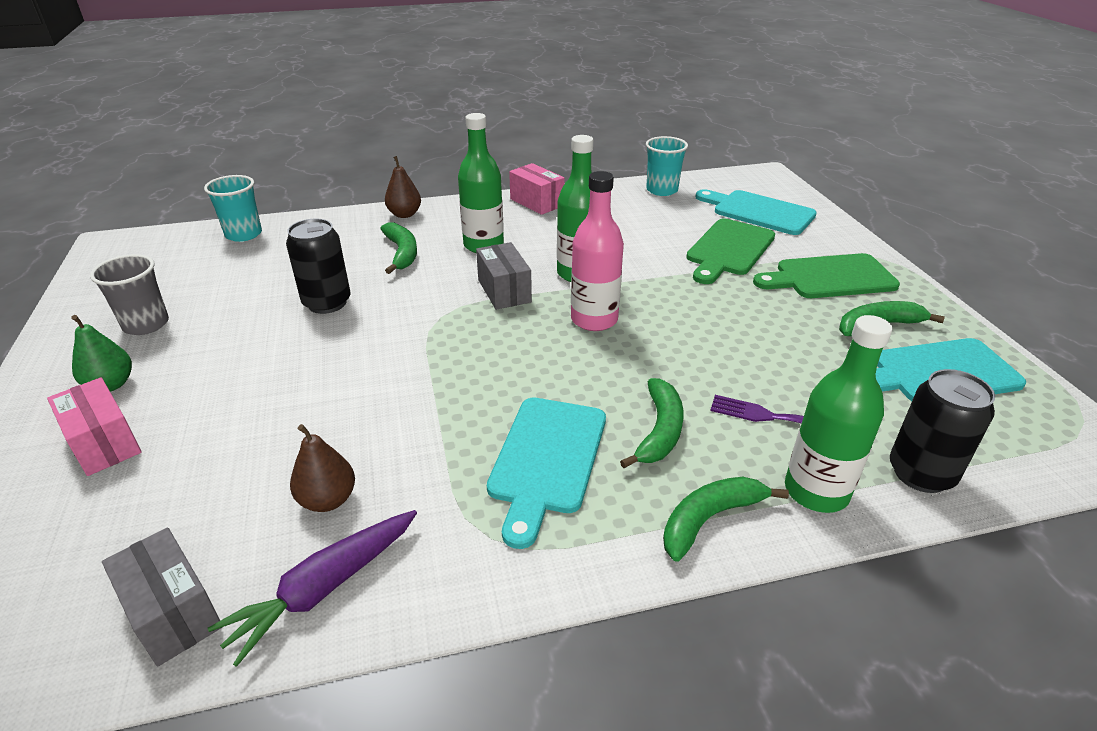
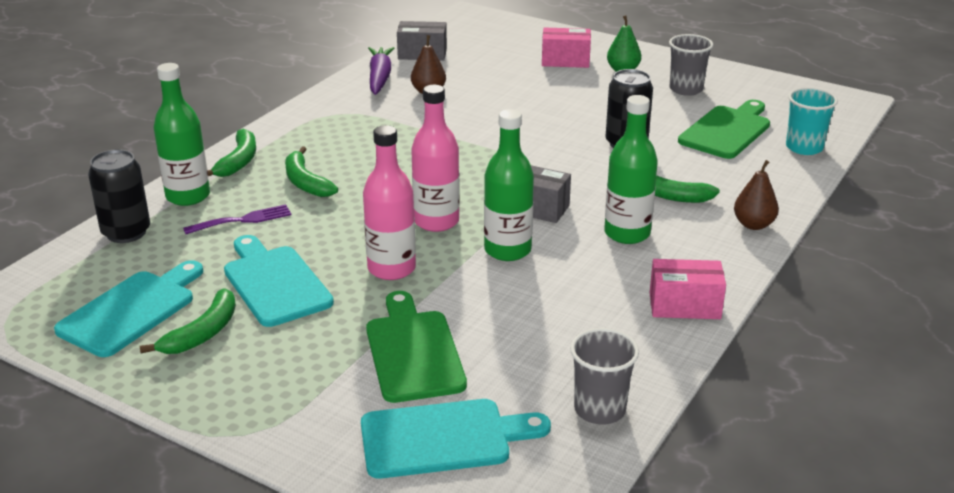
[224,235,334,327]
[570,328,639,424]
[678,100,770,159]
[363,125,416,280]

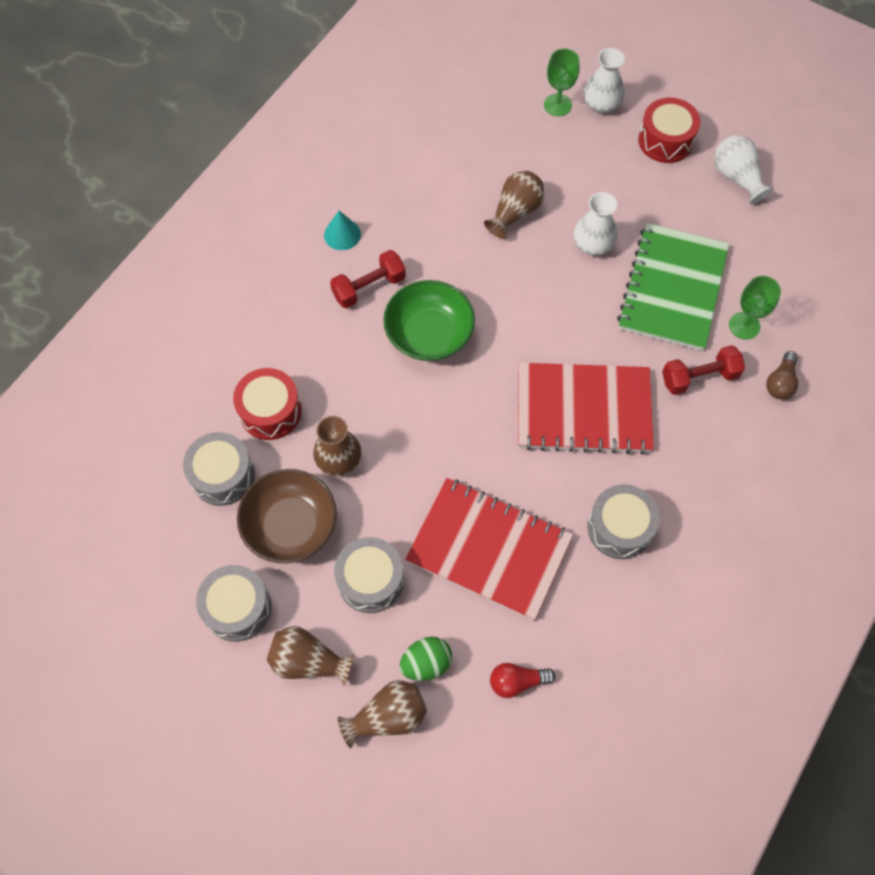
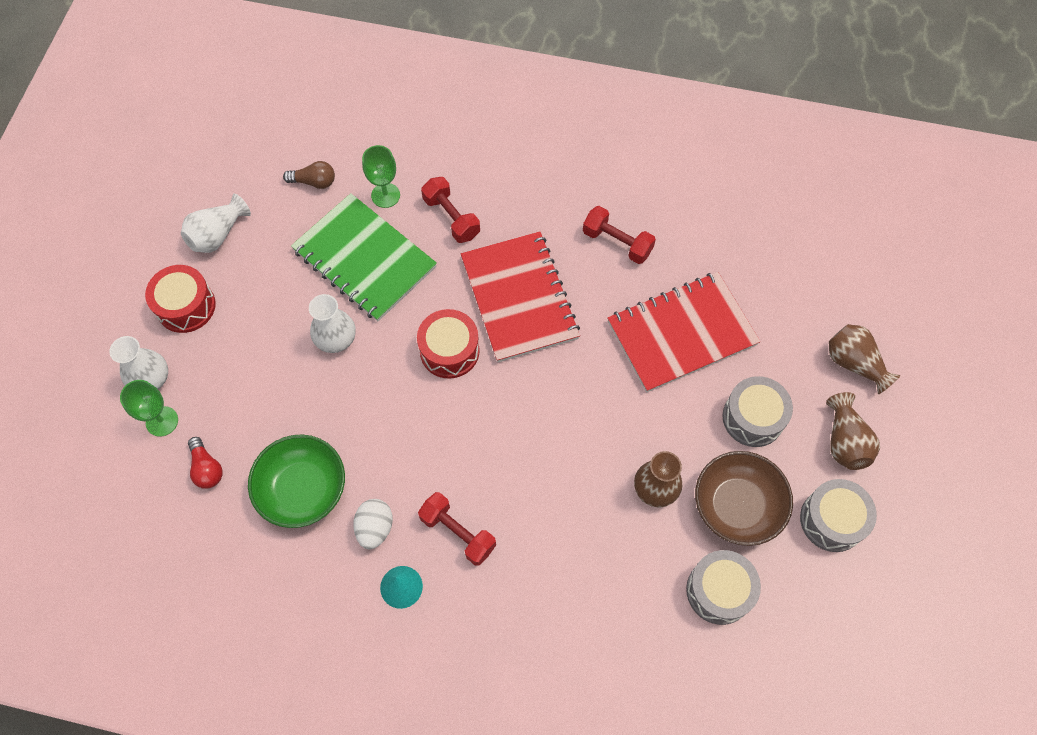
[417,309,480,379]
[248,434,345,528]
[399,637,452,681] (first image)
[607,272,760,393]
[484,171,544,239] (first image)
[188,437,223,489]
[583,206,656,264]
[291,193,437,321]
[283,161,335,189]
[353,499,393,549]

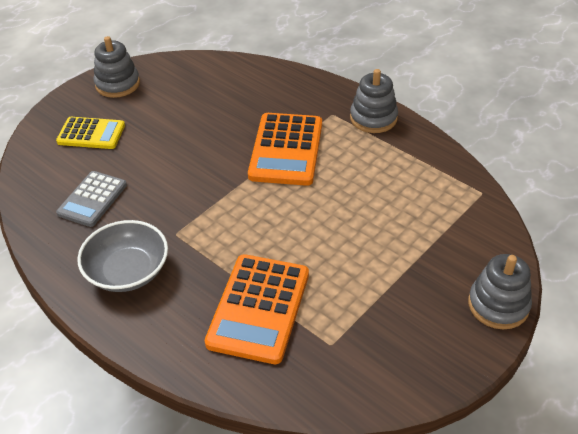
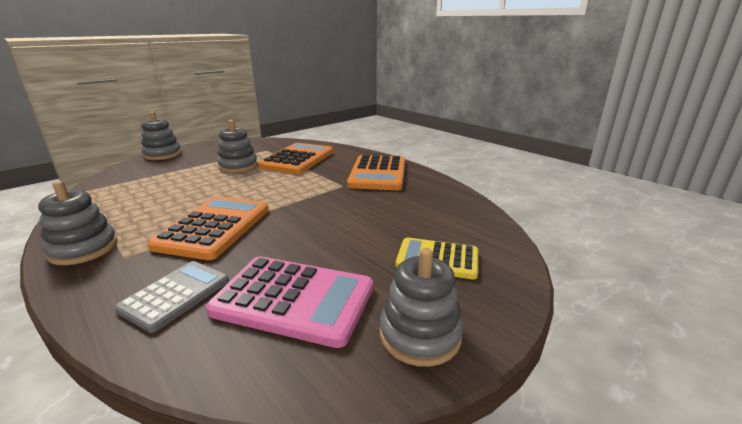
[115,261,229,333]
[347,155,405,190]
[206,256,373,348]
[217,120,258,173]

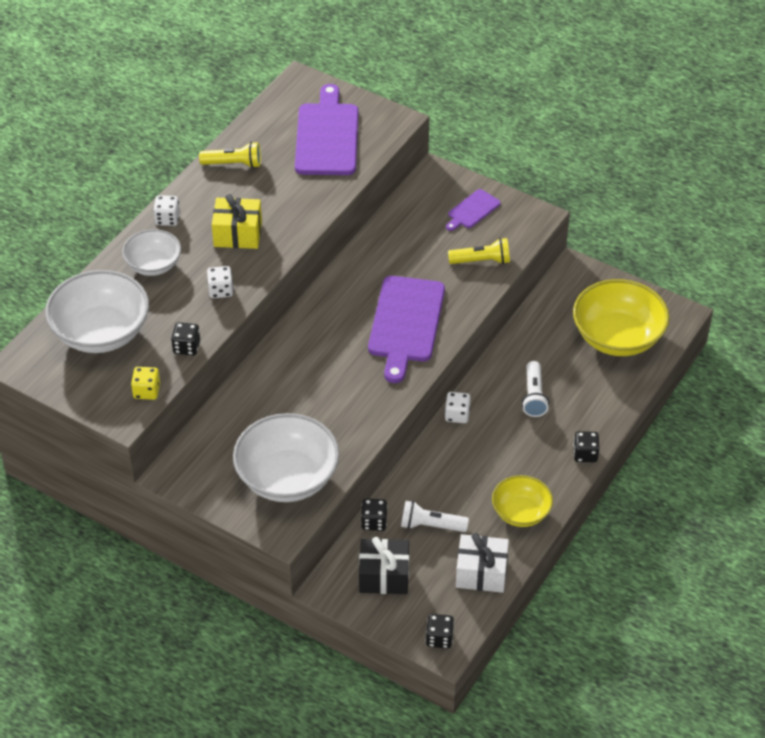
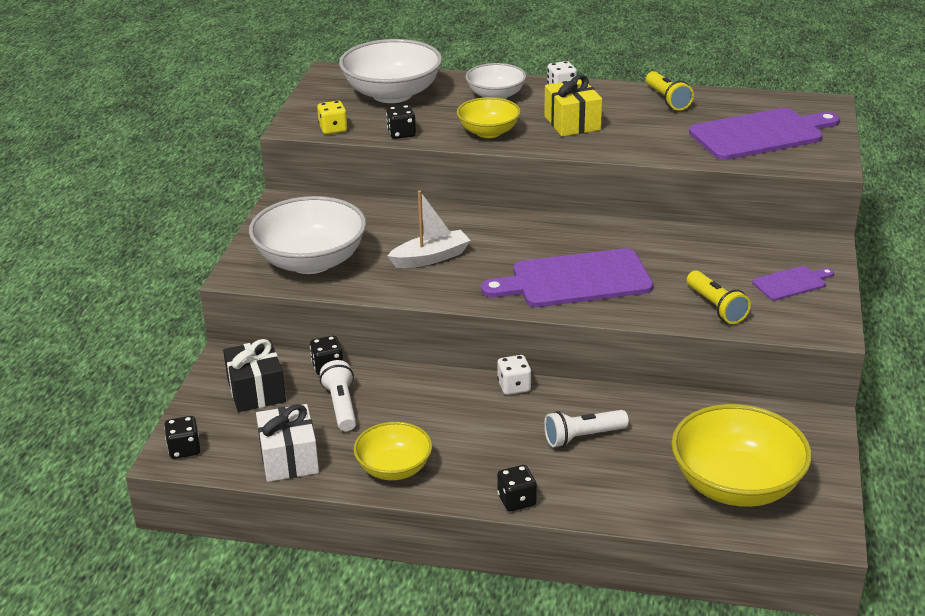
[457,97,521,138]
[752,266,834,301]
[388,191,471,268]

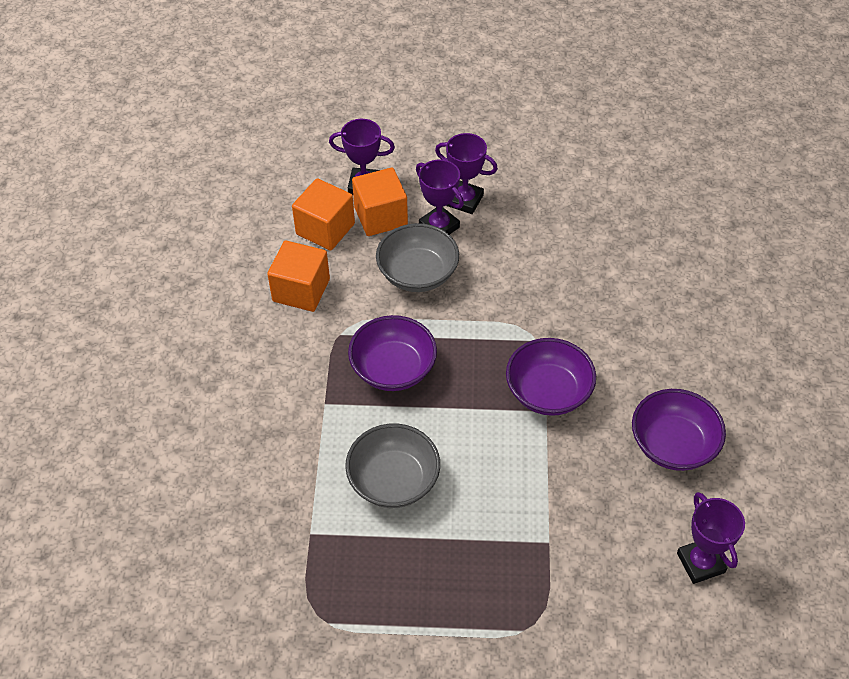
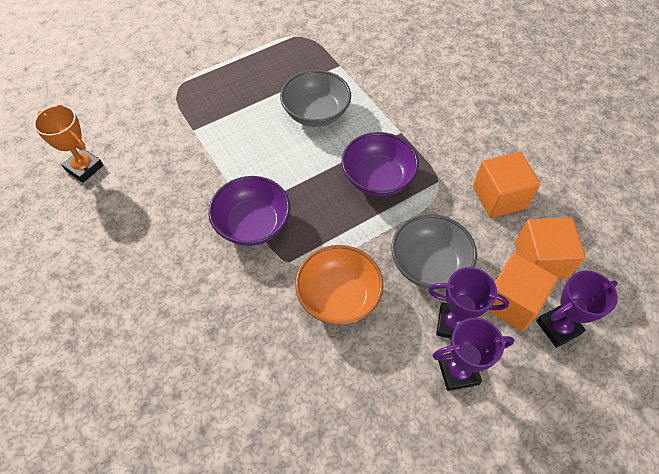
[632,389,726,471] (first image)
[34,105,103,183]
[295,245,384,325]

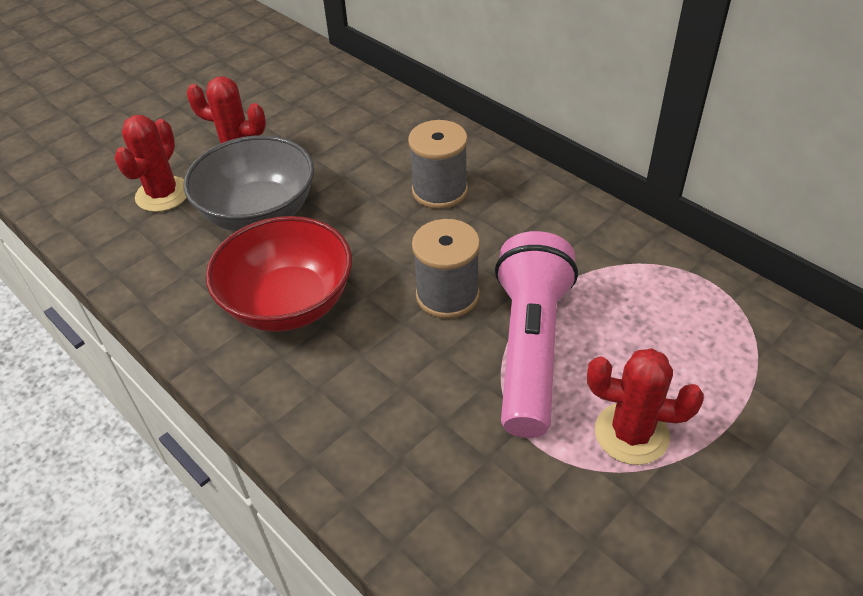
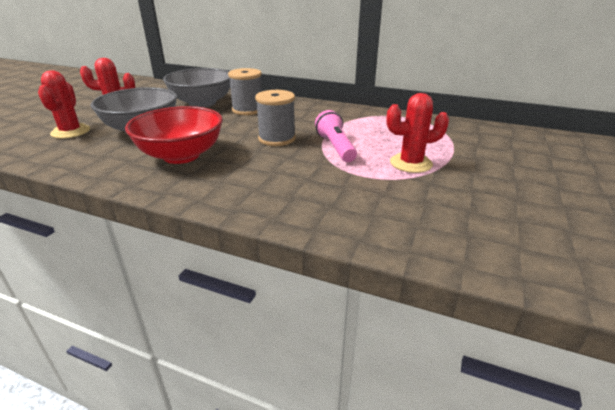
[315,110,357,162]
[163,68,230,107]

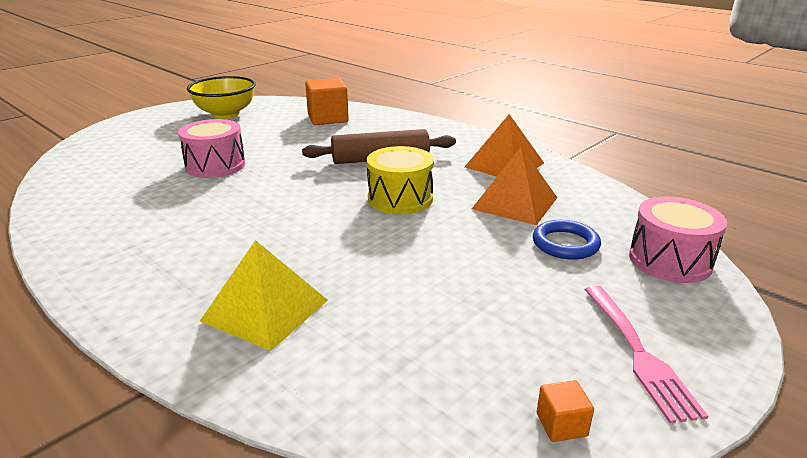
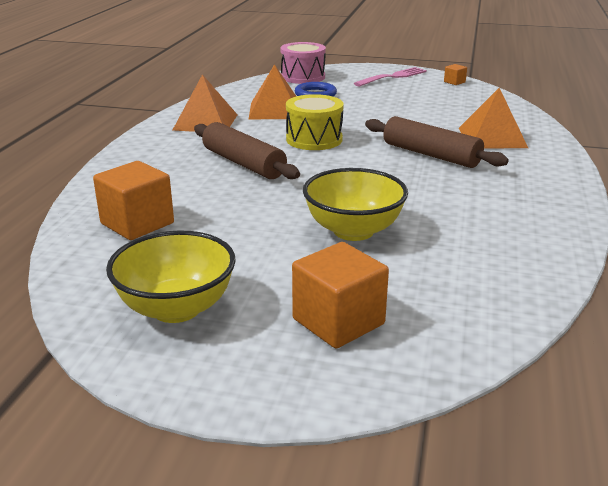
[303,168,408,241]
[459,88,528,148]
[292,242,389,349]
[365,116,509,168]

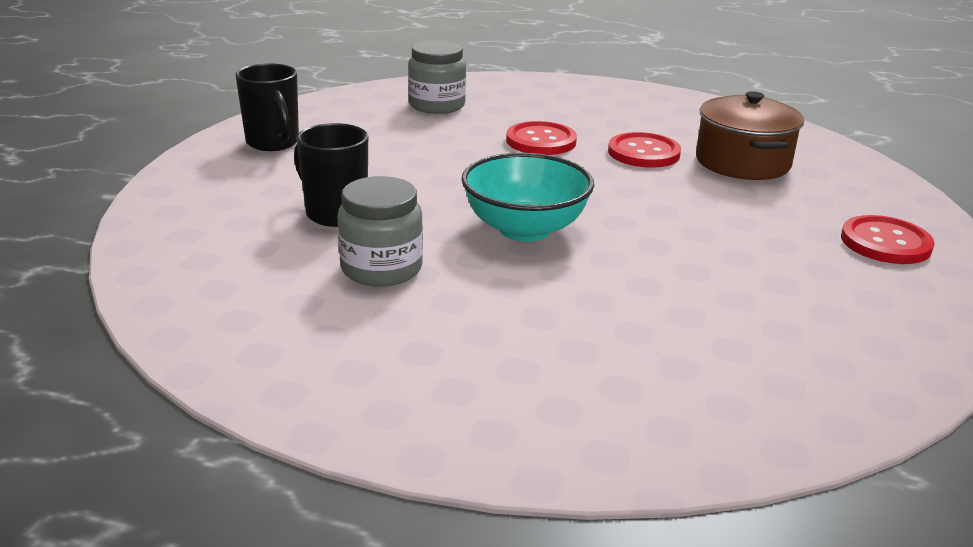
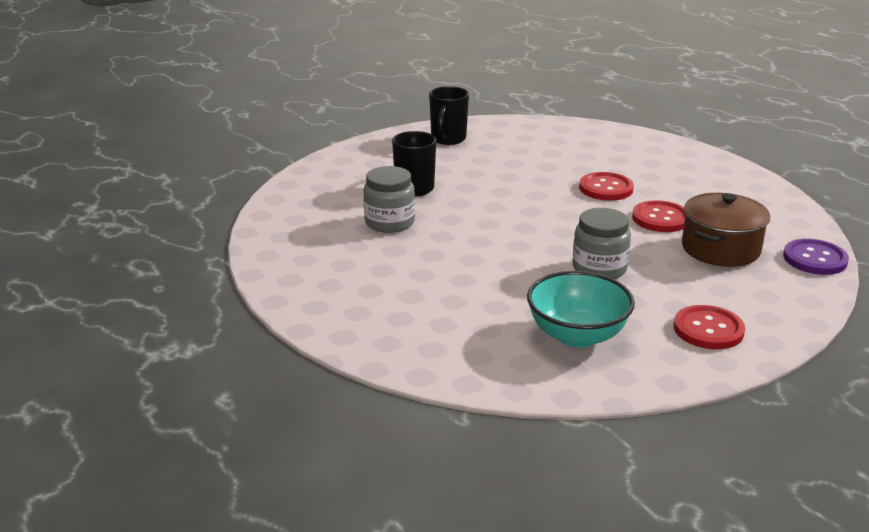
[573,208,631,279]
[527,271,635,348]
[783,239,849,275]

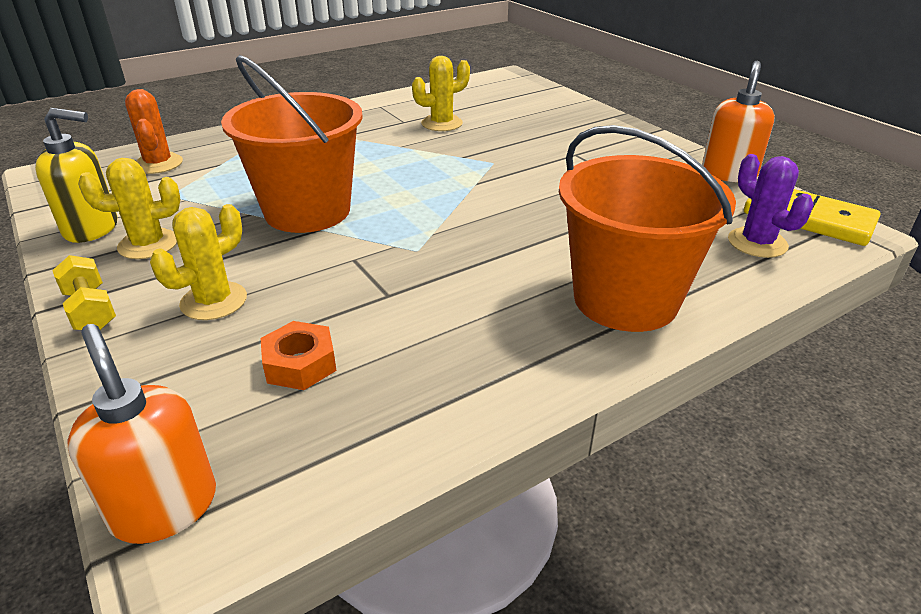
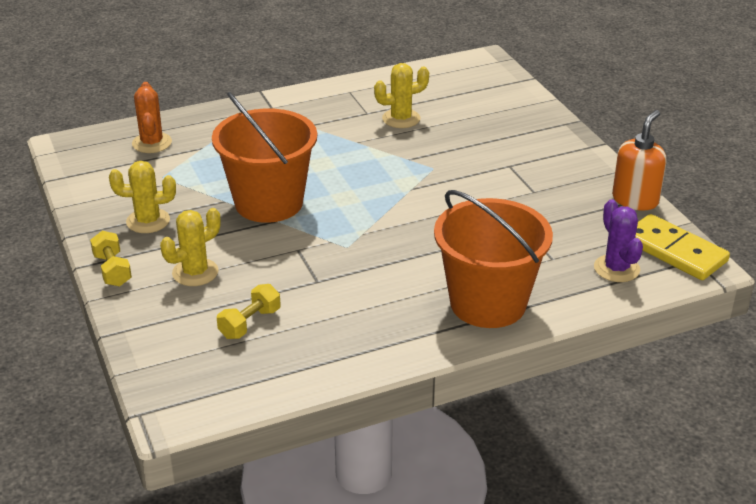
[35,108,118,243] (first image)
[67,324,216,544] (first image)
[217,284,281,339]

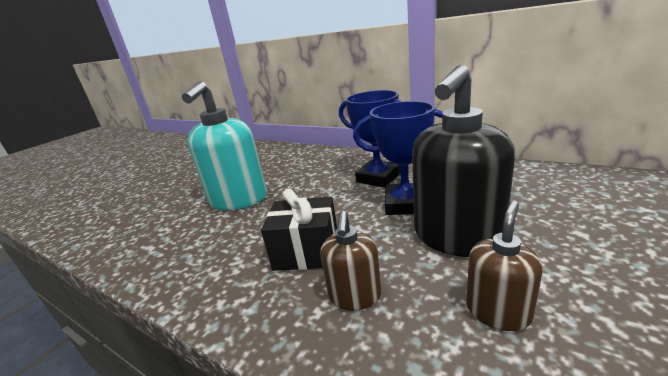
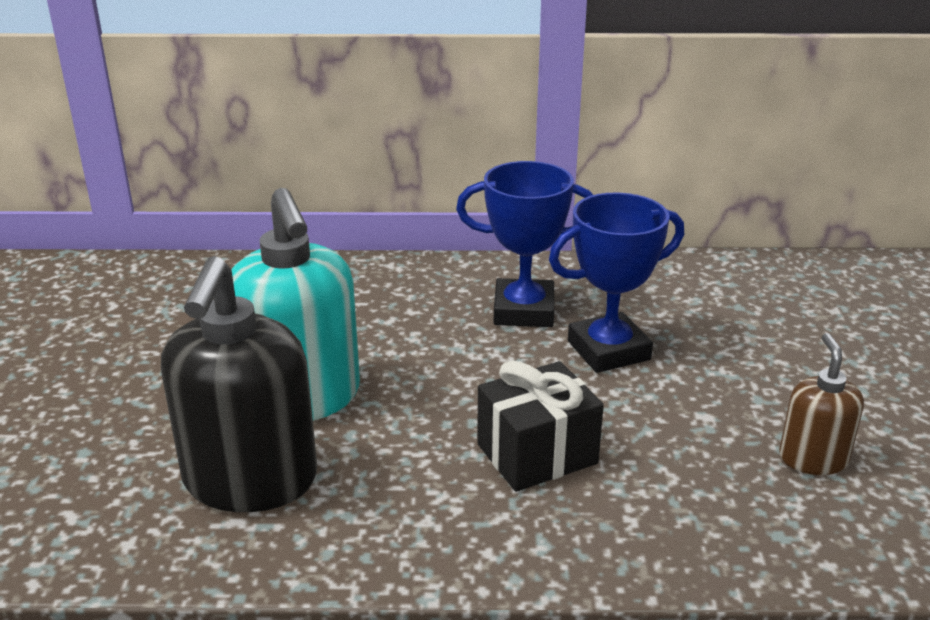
[321,211,382,311] (first image)
[161,256,317,512]

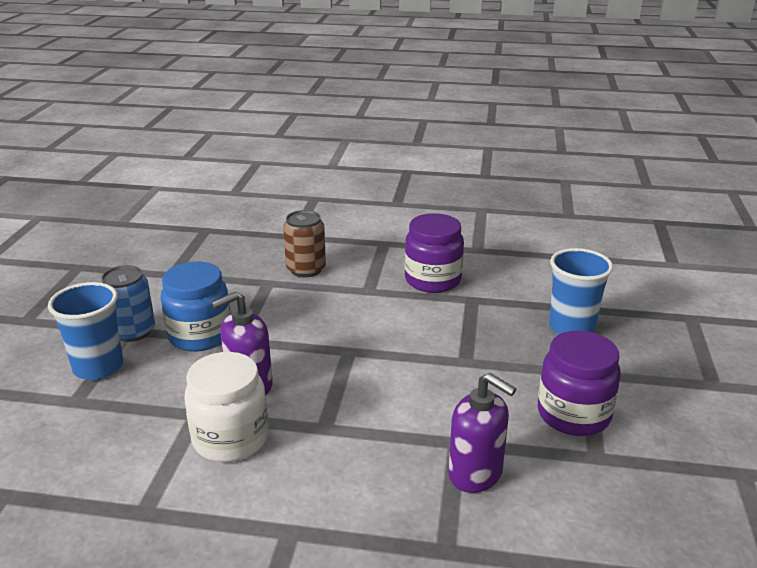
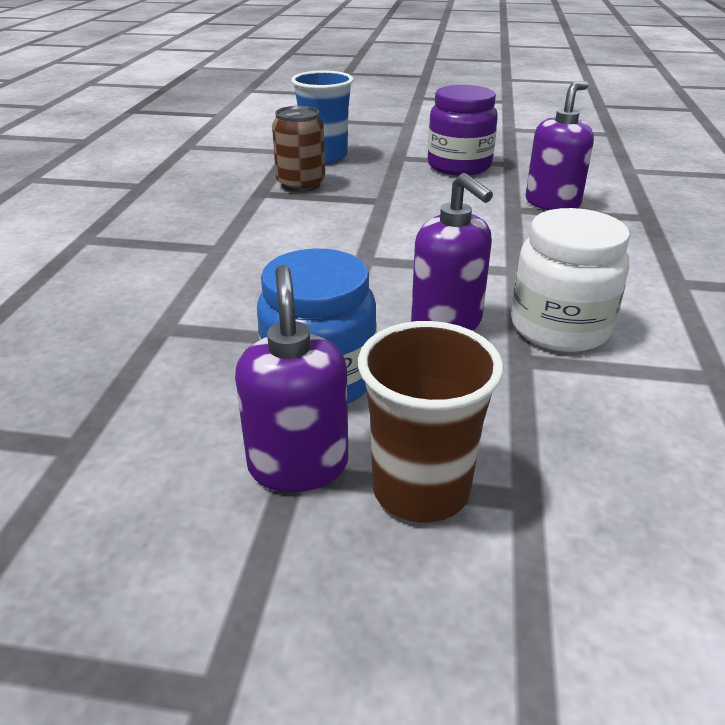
[358,321,503,523]
[235,265,348,492]
[272,106,325,192]
[405,213,464,293] (first image)

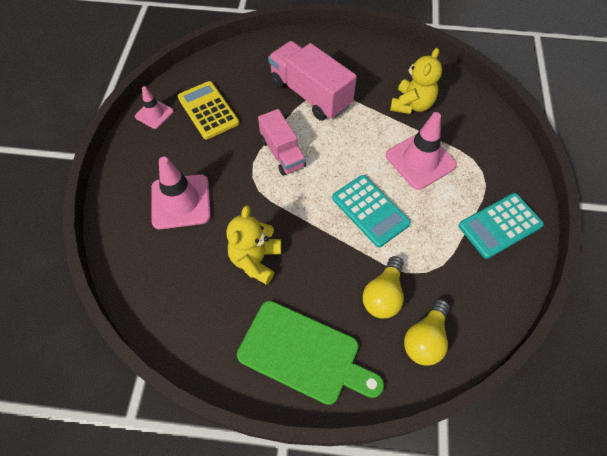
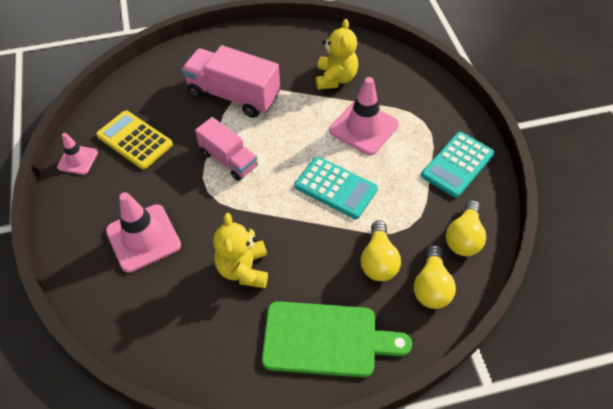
[446,200,486,256]

